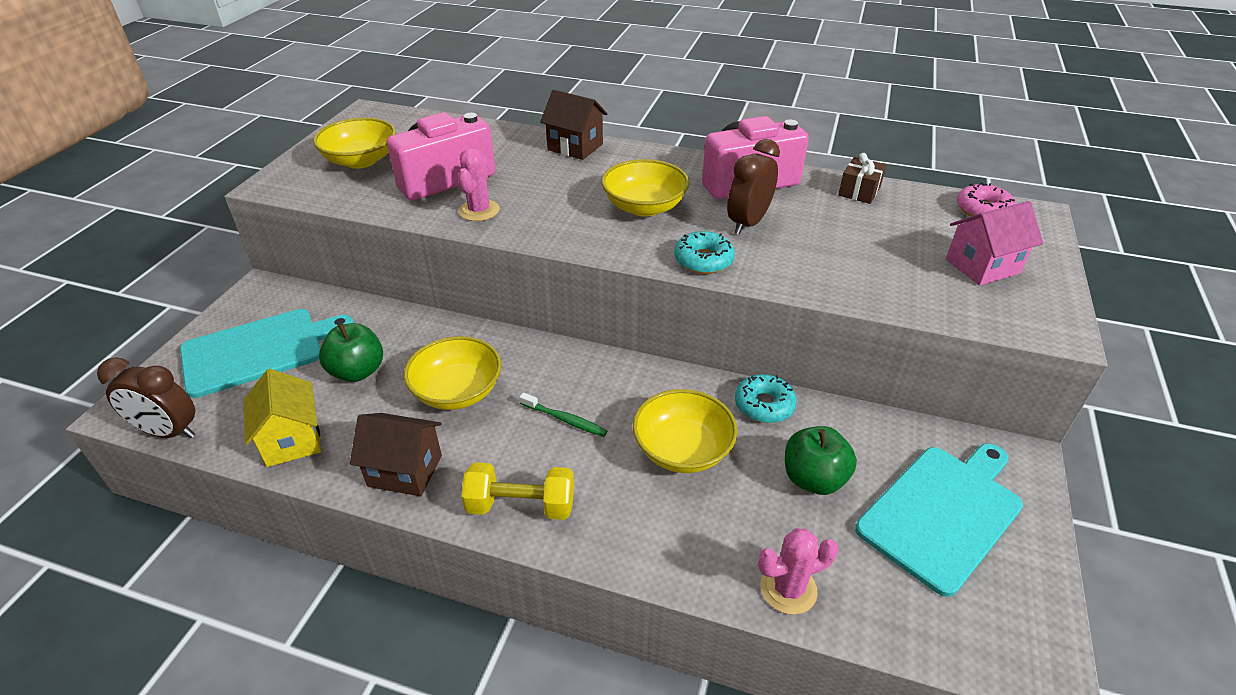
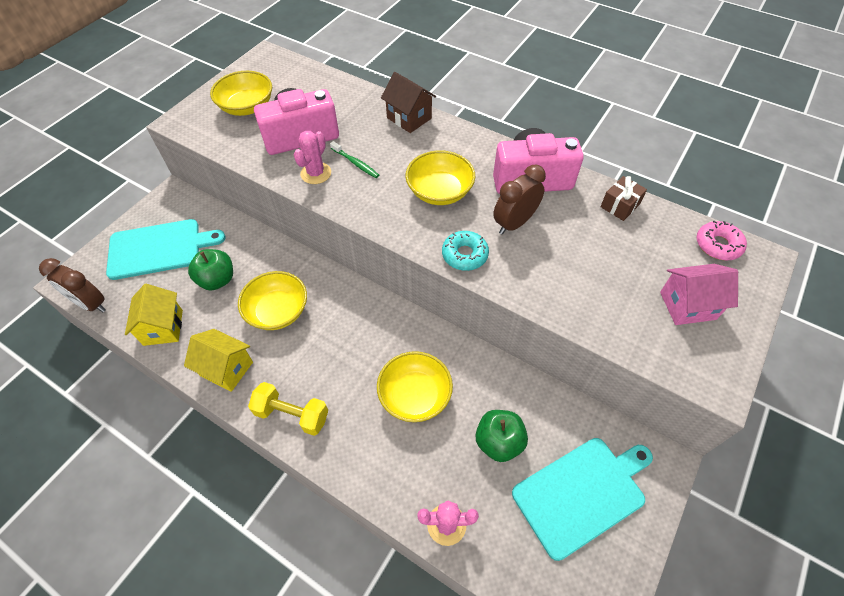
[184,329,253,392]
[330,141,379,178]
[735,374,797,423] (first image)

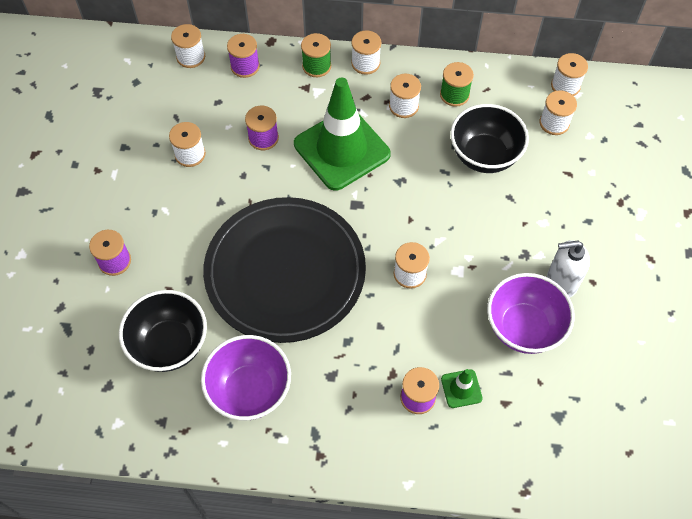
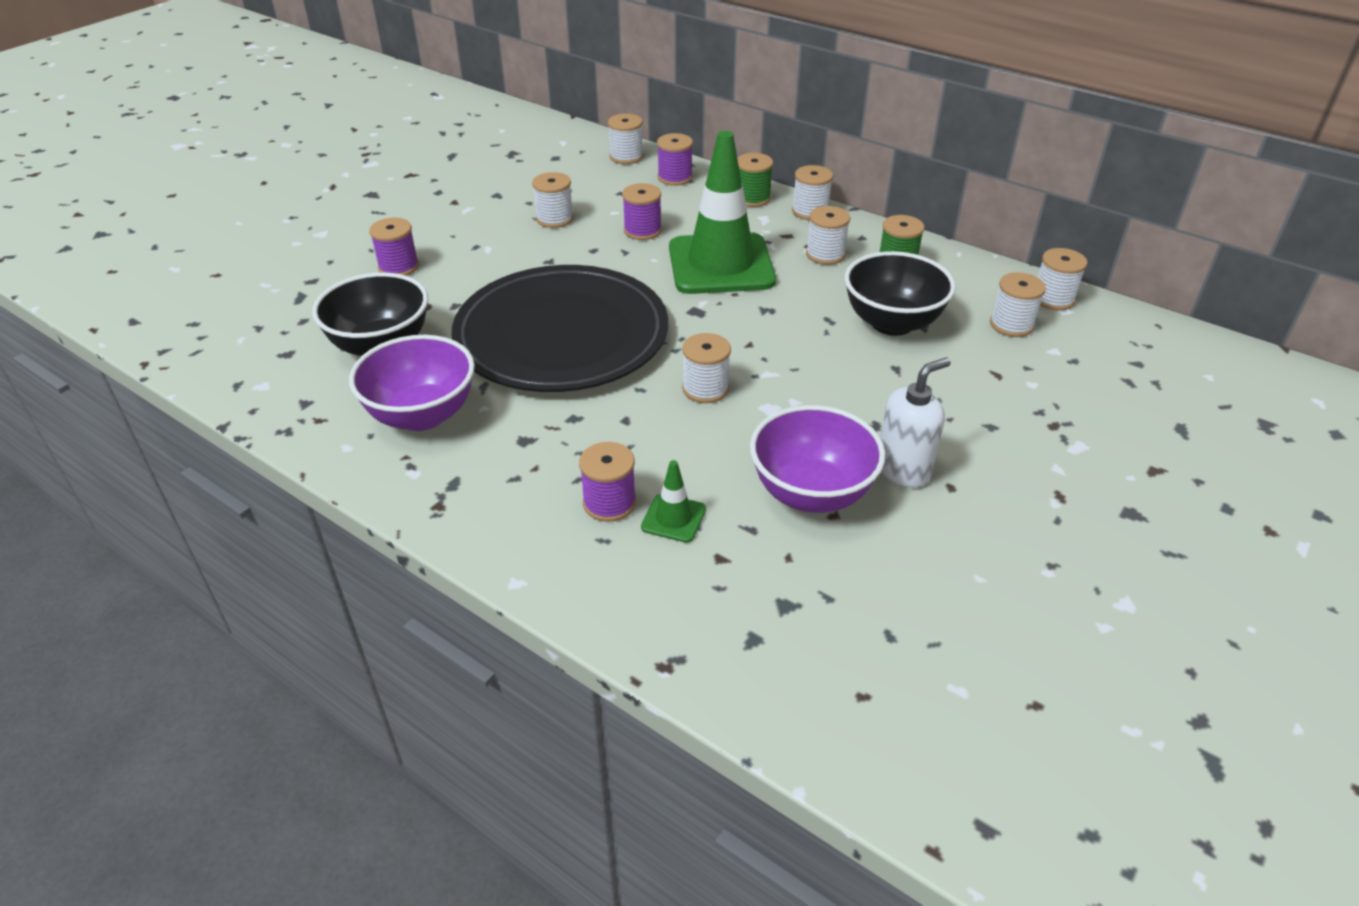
[880,357,951,488]

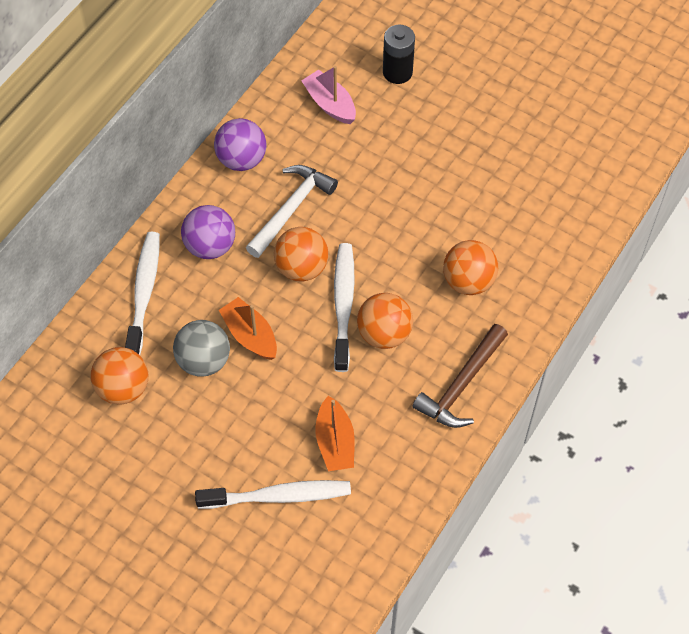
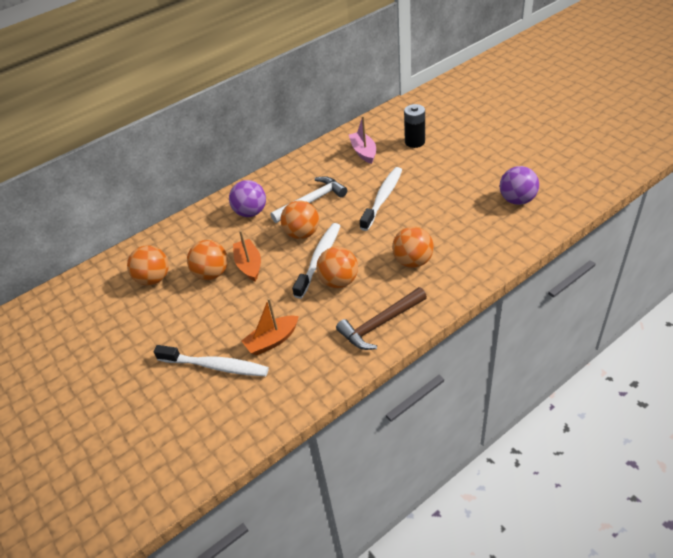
[360,167,402,231]
[187,240,228,280]
[500,166,539,205]
[241,298,299,356]

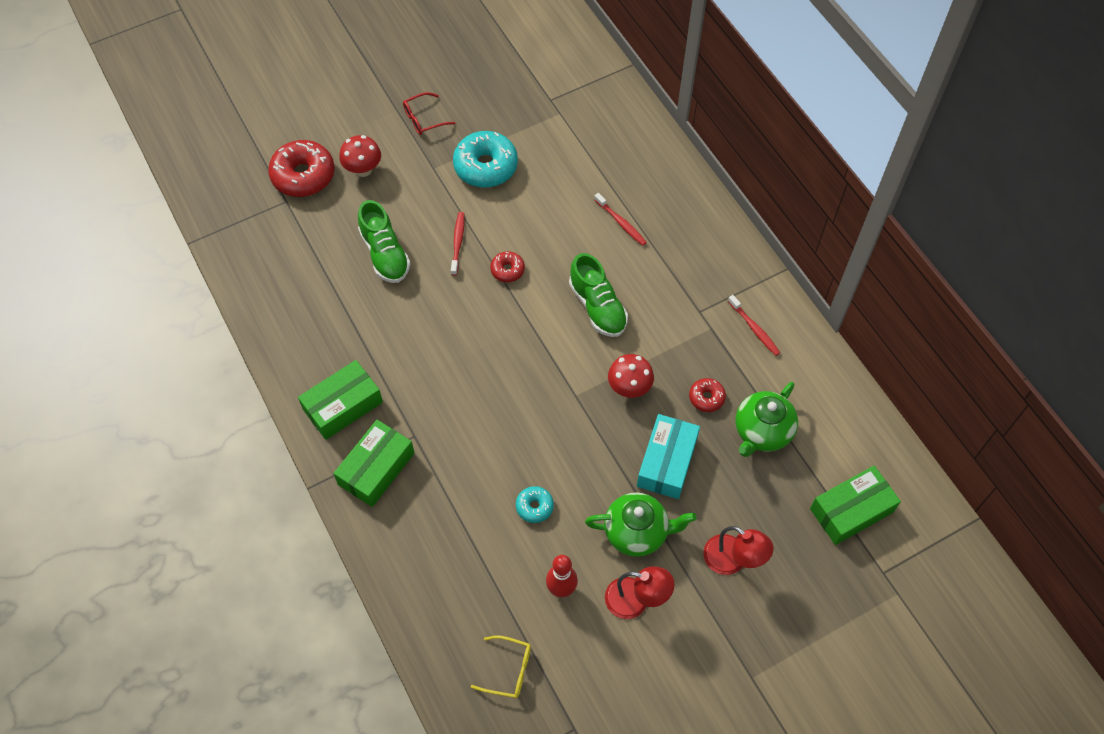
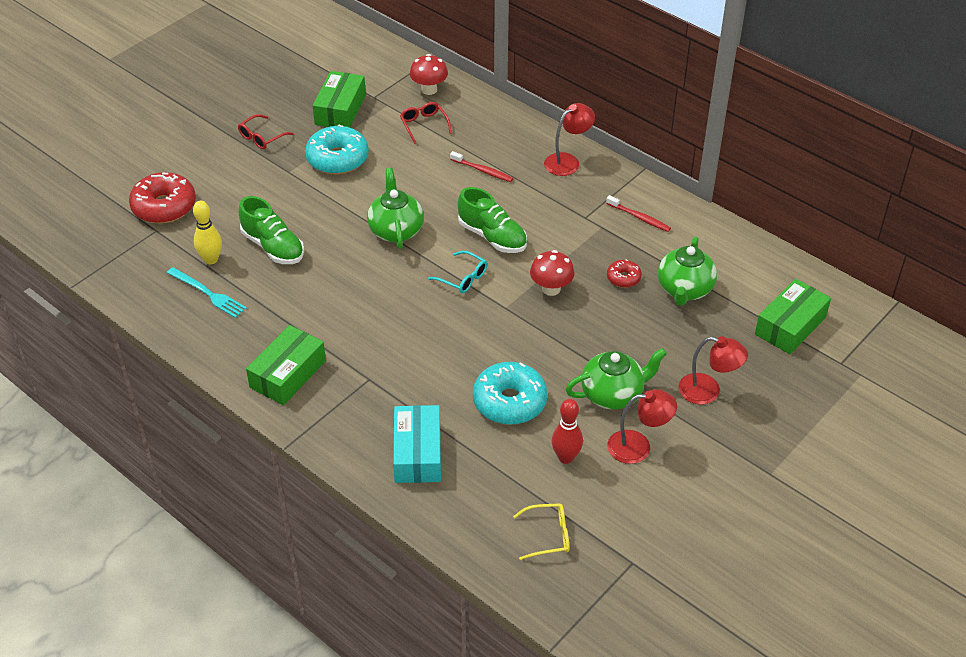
[313,71,366,128]
[410,54,448,95]
[451,212,465,276] (first image)
[367,168,424,249]
[473,362,548,425]
[393,405,441,483]
[167,267,247,318]
[193,201,222,264]
[400,102,452,144]
[428,251,487,293]
[544,103,595,176]

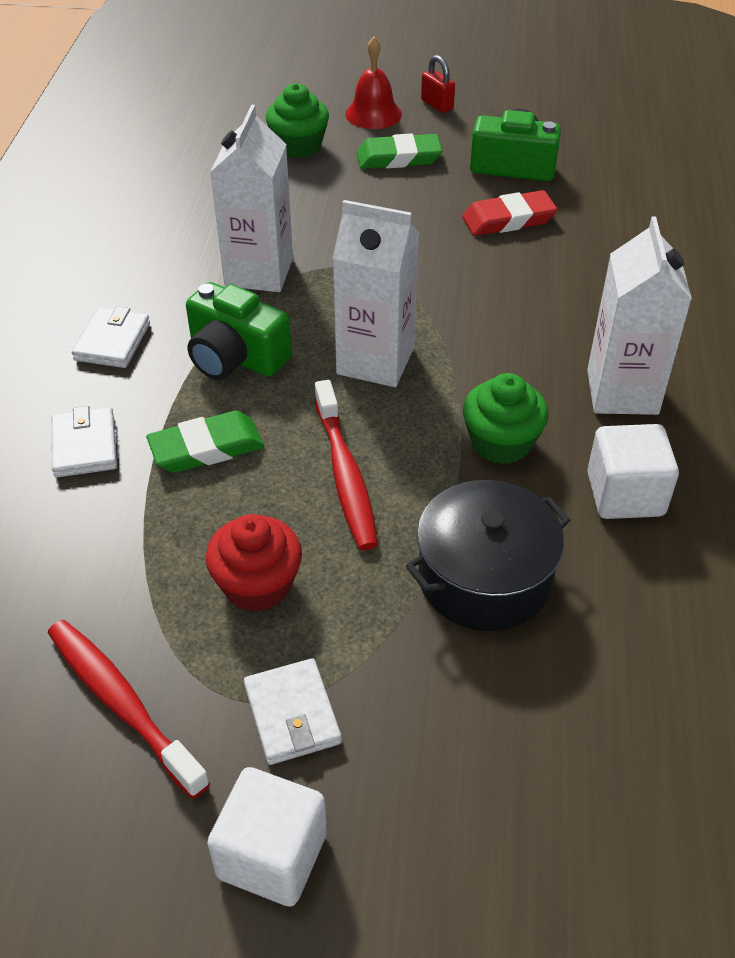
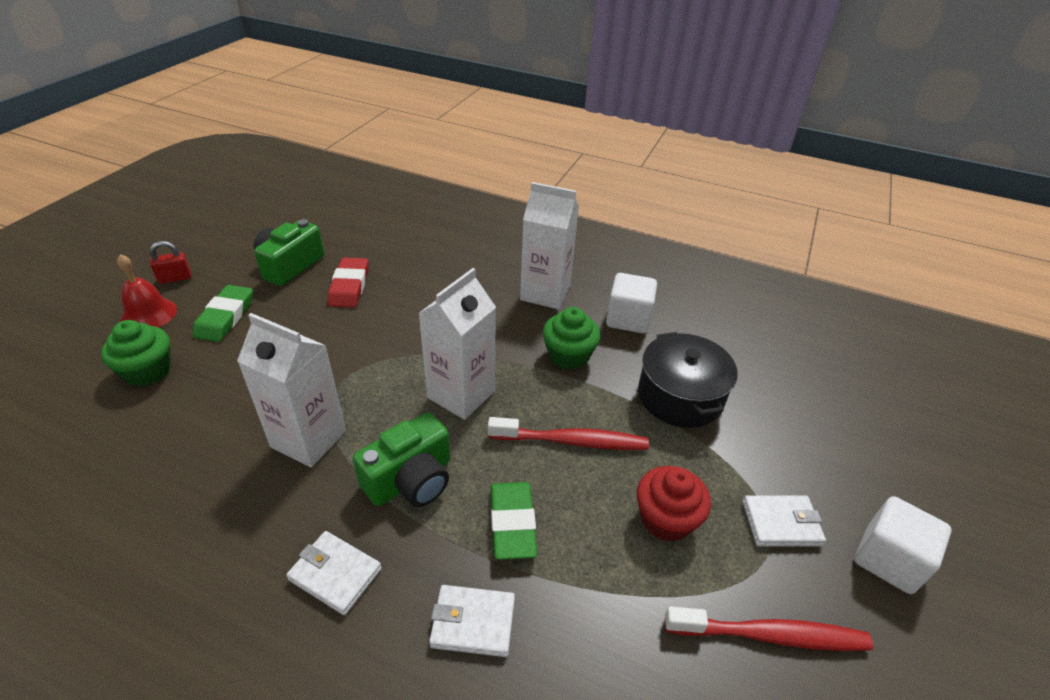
[665,606,873,651]

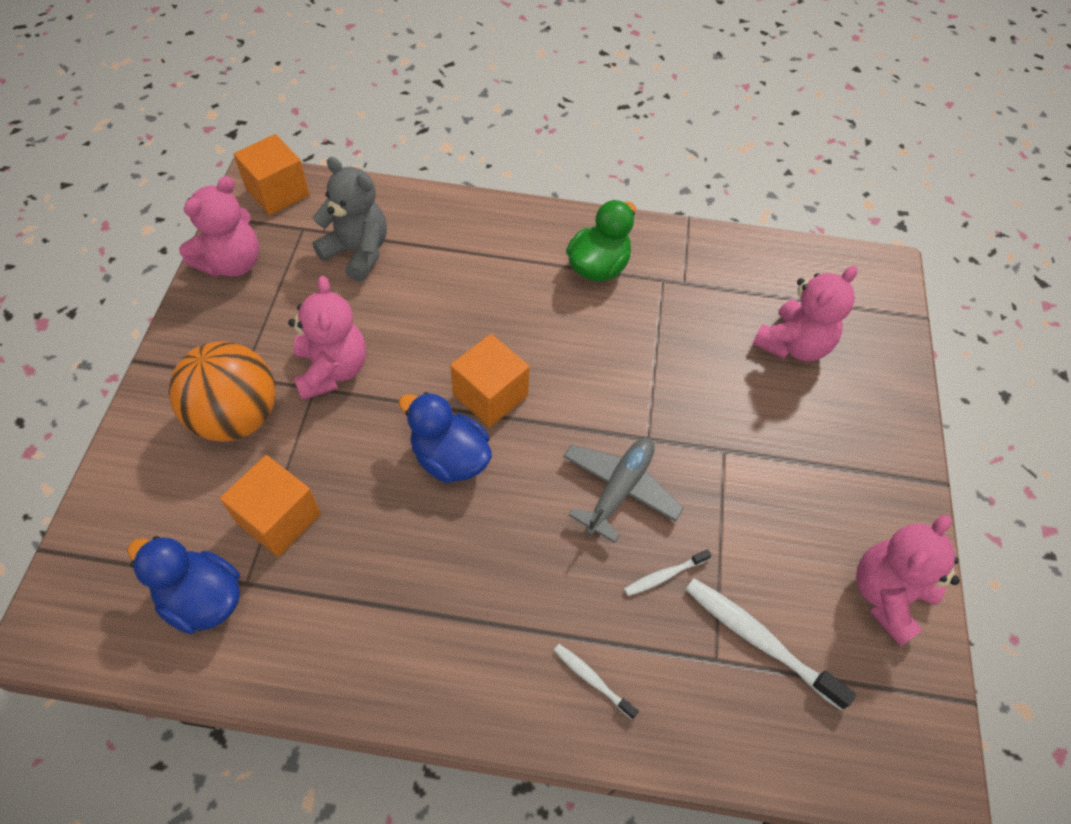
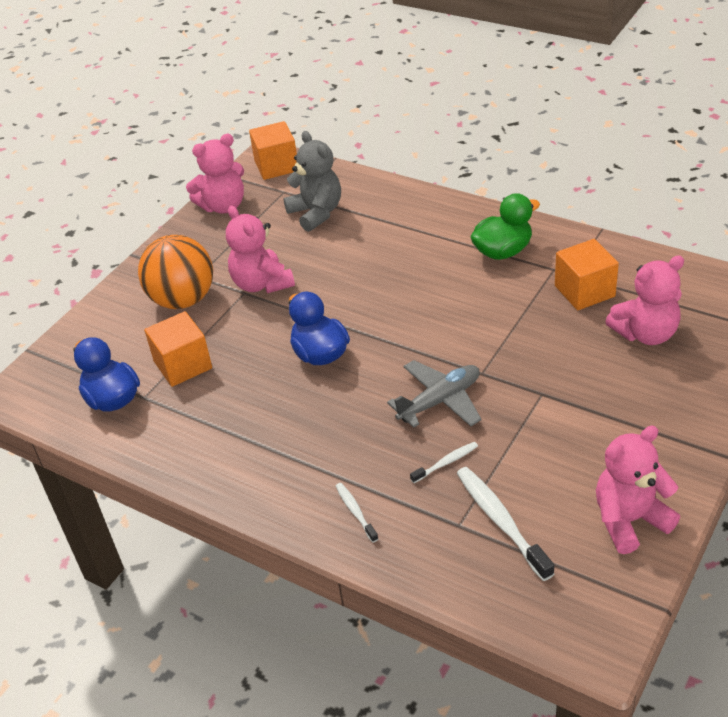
[226,205,295,293]
[555,239,619,310]
[410,442,478,483]

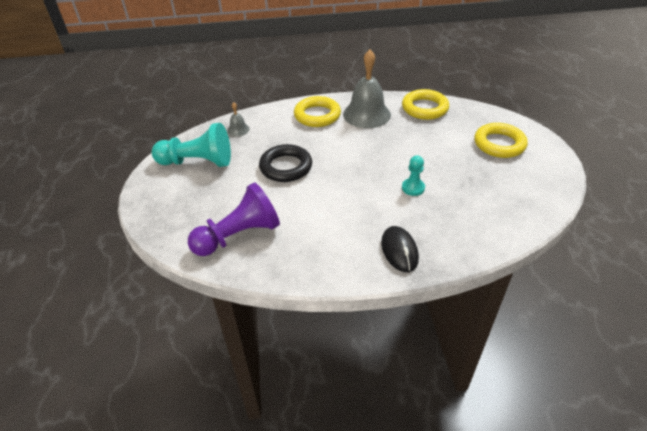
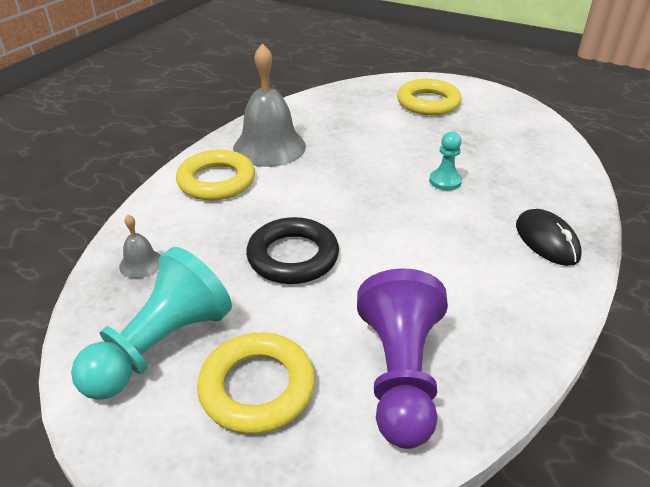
[516,209,582,266]
[197,333,315,434]

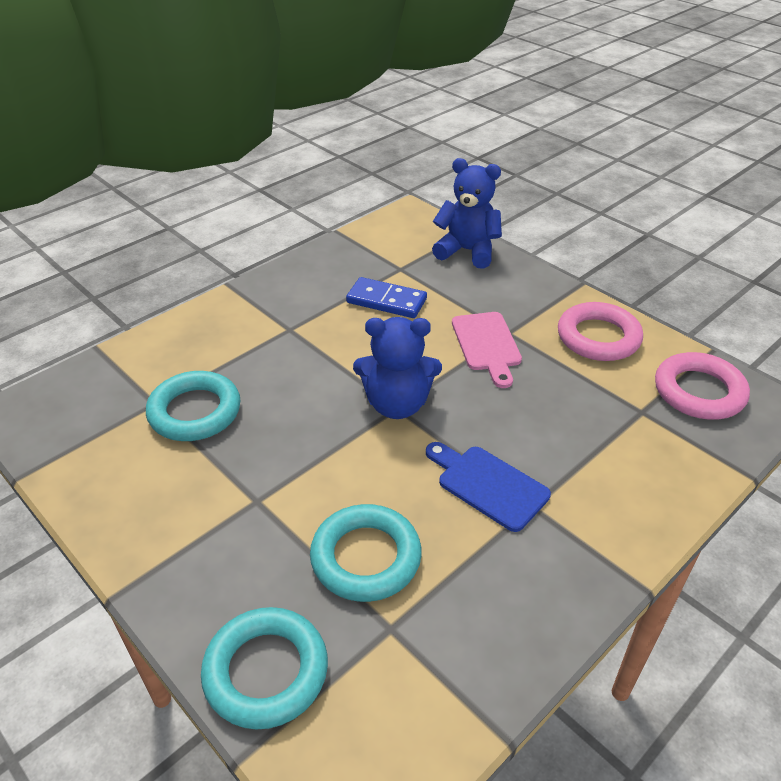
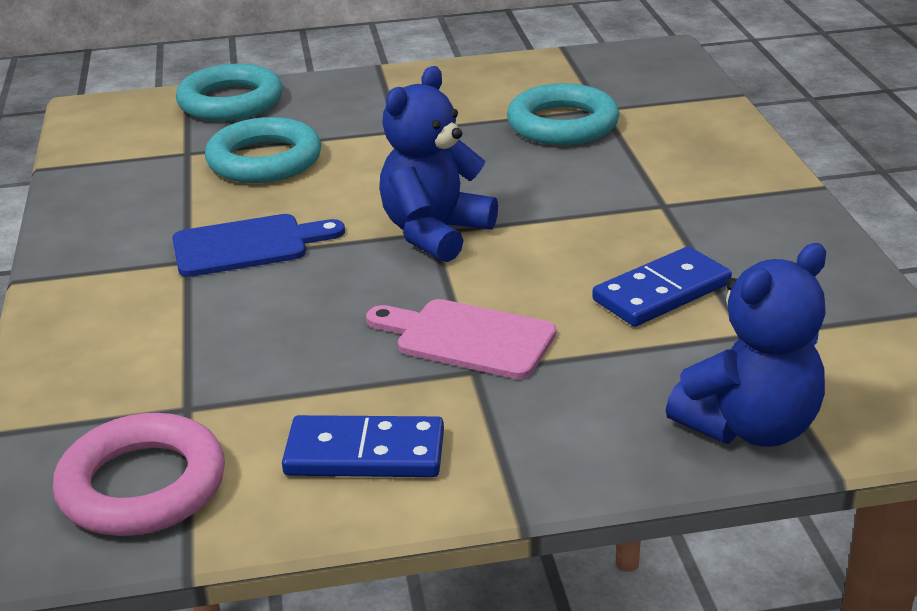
[282,415,444,477]

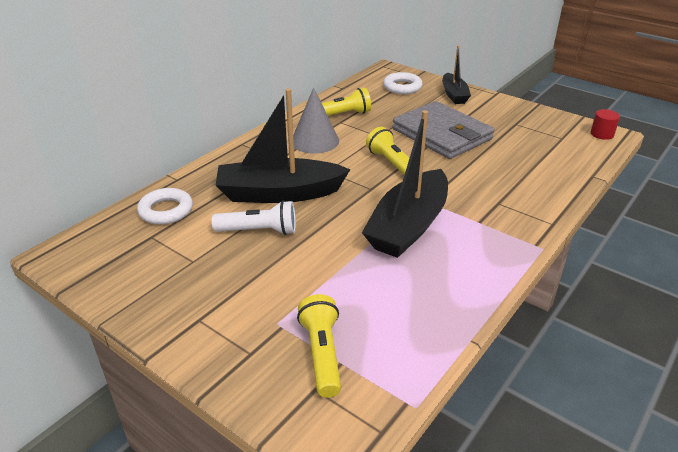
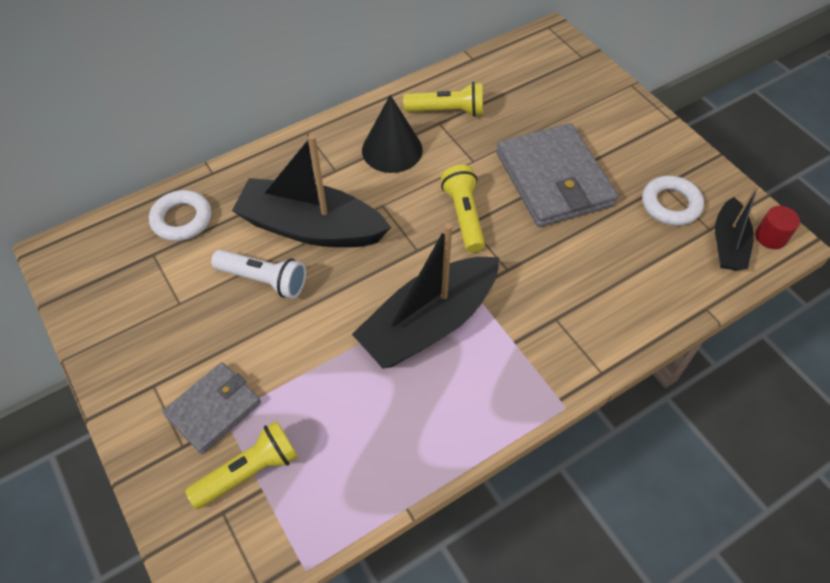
[362,95,423,173]
[185,421,298,509]
[642,176,704,226]
[715,185,759,271]
[162,362,261,454]

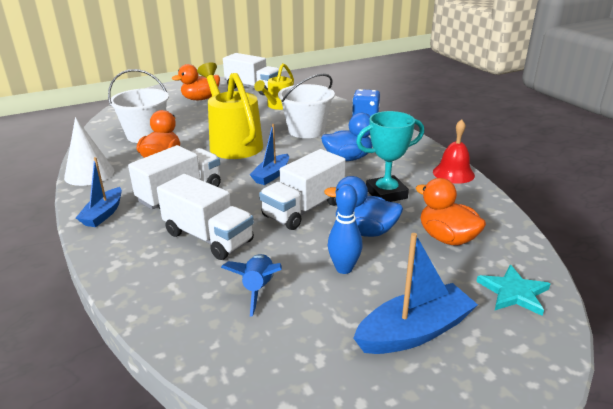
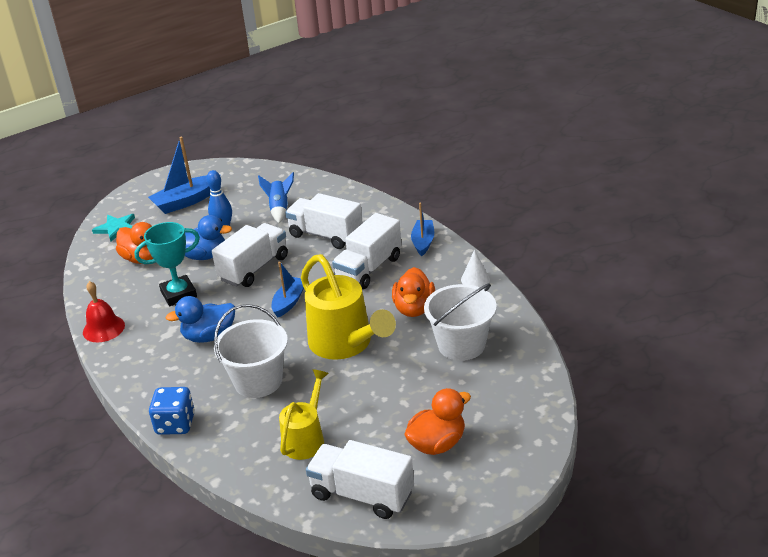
[461,250,490,287]

